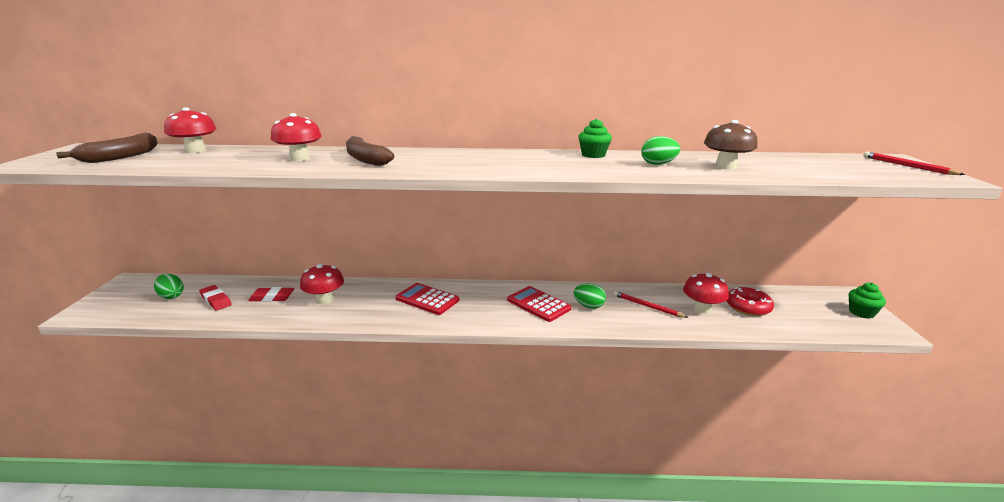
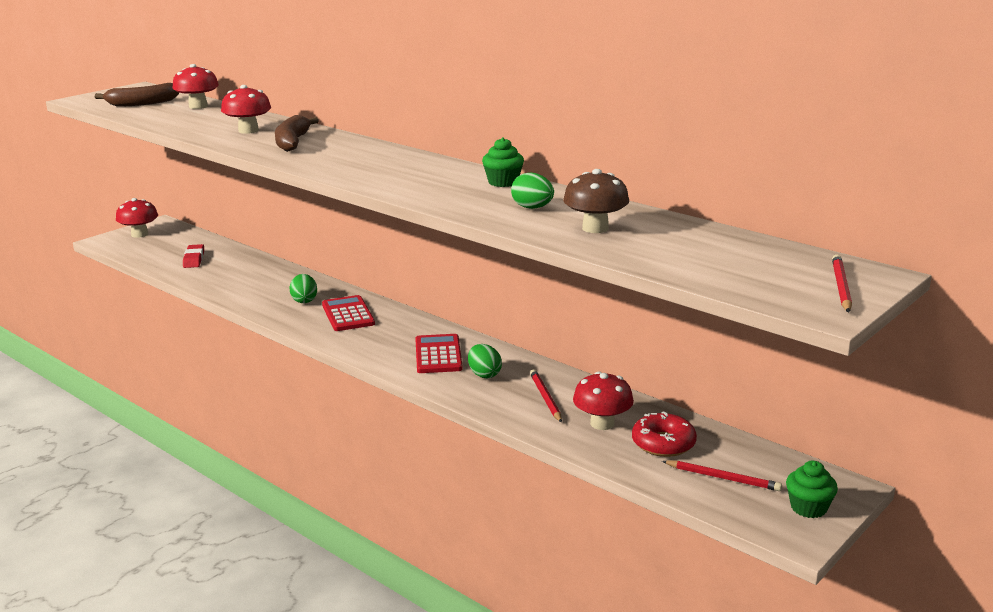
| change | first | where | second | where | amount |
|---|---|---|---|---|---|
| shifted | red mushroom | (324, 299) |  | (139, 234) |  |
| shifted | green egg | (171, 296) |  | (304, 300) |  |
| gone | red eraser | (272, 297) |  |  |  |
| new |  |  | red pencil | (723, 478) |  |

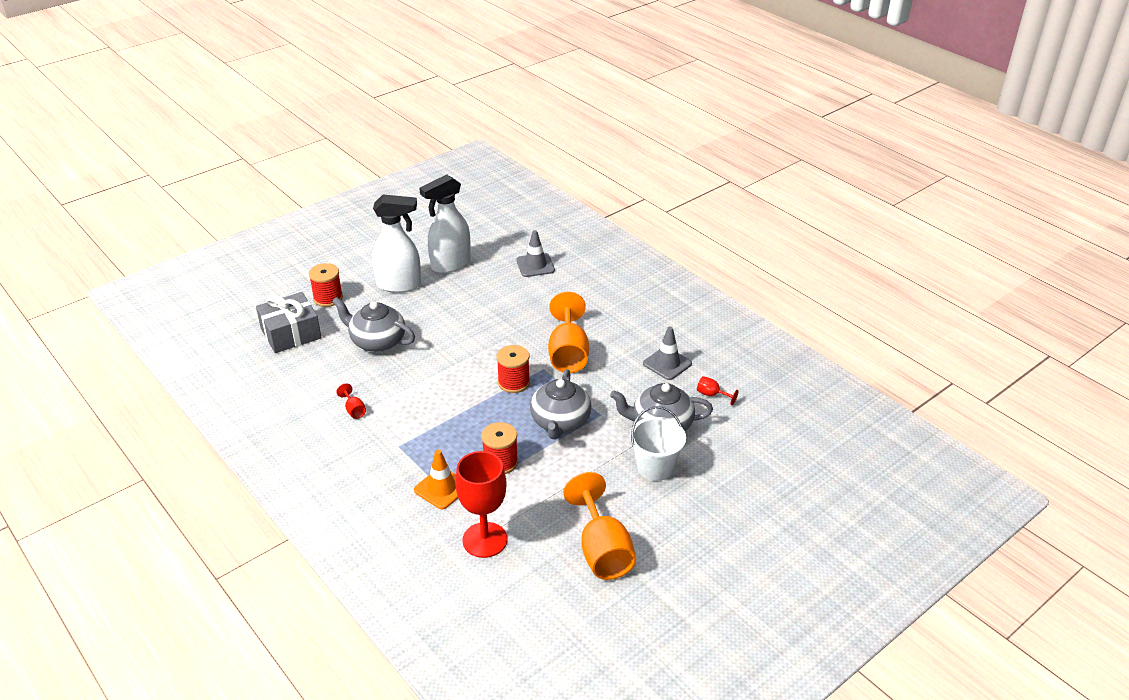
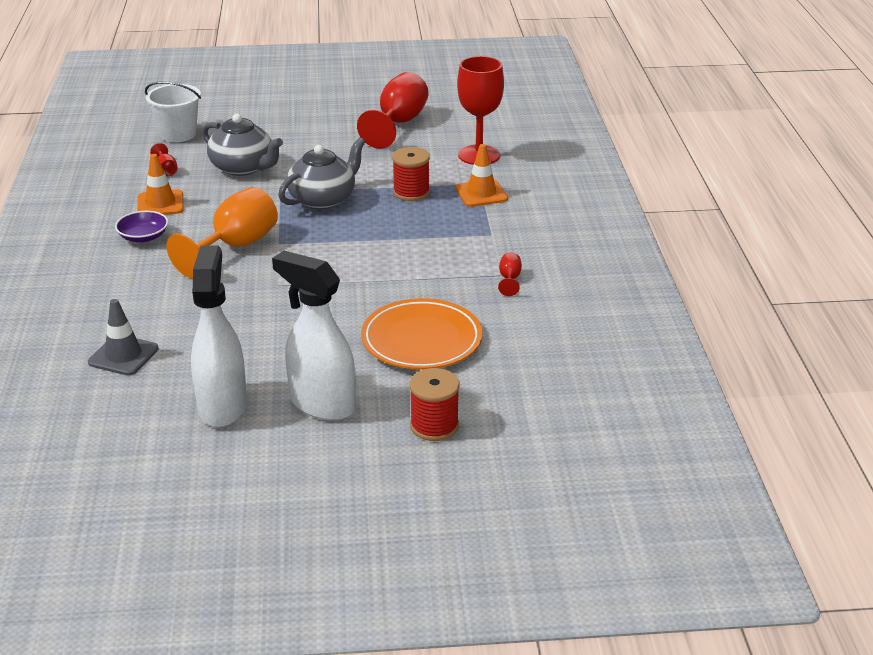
| change | first | where | second | where | amount |
|---|---|---|---|---|---|
| rotated | white spray bottle | (450, 264) |  | (222, 406) | 90 degrees counterclockwise |
| gone | grey gift | (291, 333) |  |  |  |
| swapped | grey teapot | (377, 341) | orange plate | (421, 340) |  |
| repainted | grey traffic cone | (667, 364) | orange traffic cone | (160, 204) |  |
| gone | red spool | (514, 382) |  |  |  |
| shifted | white bucket | (655, 467) |  | (178, 134) |  |
| repainted | orange goblet | (602, 550) | red goblet | (398, 123) |  |
| new |  |  | purple bowl | (143, 237) |  |

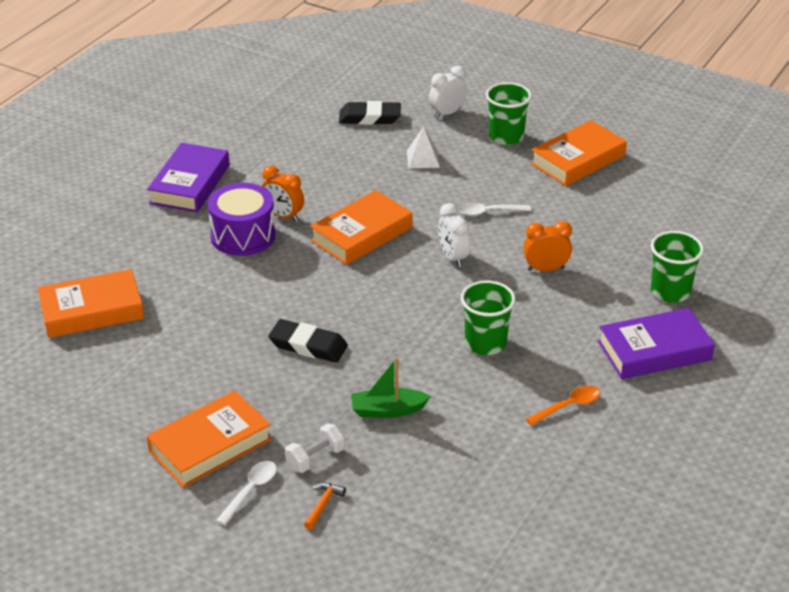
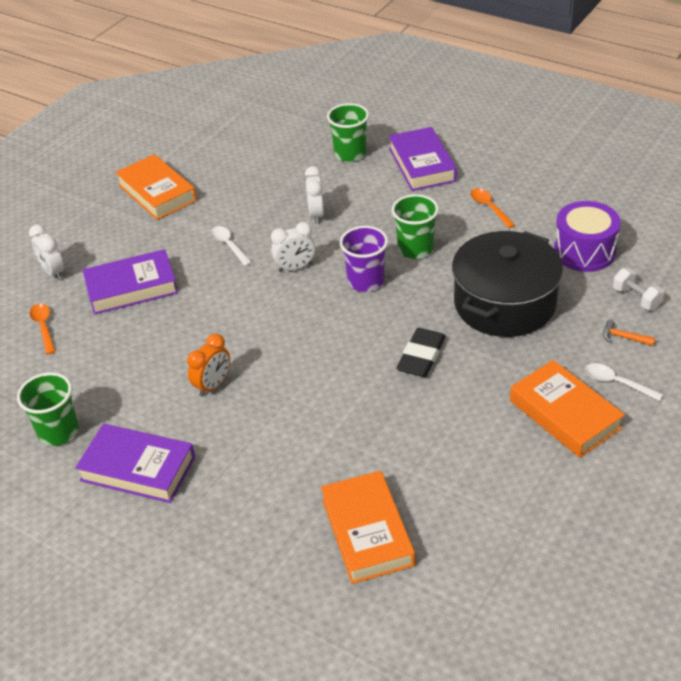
| change | first | where | second | where | amount |
|---|---|---|---|---|---|
| shifted | green cup | (506, 137) |  | (58, 432) |  |
| swapped | black eraser | (369, 117) | orange spoon | (44, 327) |  |
| swapped | white pyramid | (423, 159) | purple book | (131, 288) |  |
| shifted | purple drum | (243, 236) |  | (584, 251) |  |
| gone | orange book | (362, 234) |  |  |  |
| rotated | white spoon | (489, 212) |  | (229, 245) | 150 degrees clockwise |
| repainted | orange clock | (546, 269) | white clock | (316, 215) |  |
| swapped | green boat | (387, 410) | black pot | (504, 303) |  |
| shifted | white dumbbell | (315, 458) |  | (636, 298) |  |
| new |  |  | purple cup | (366, 281) |  |

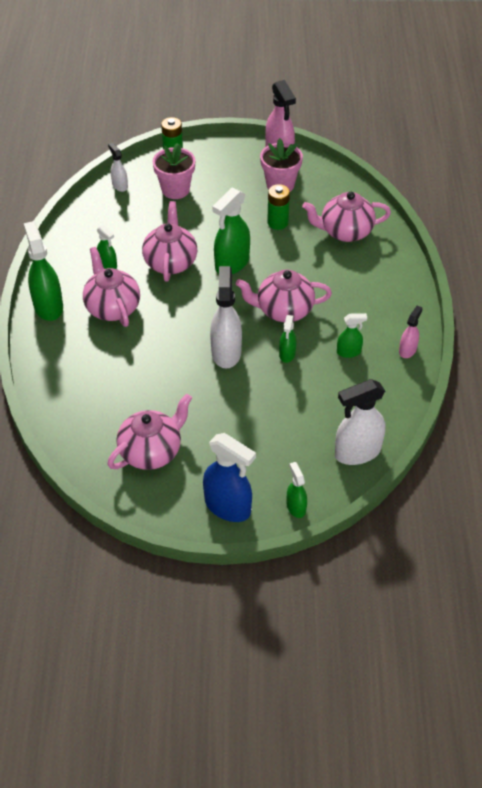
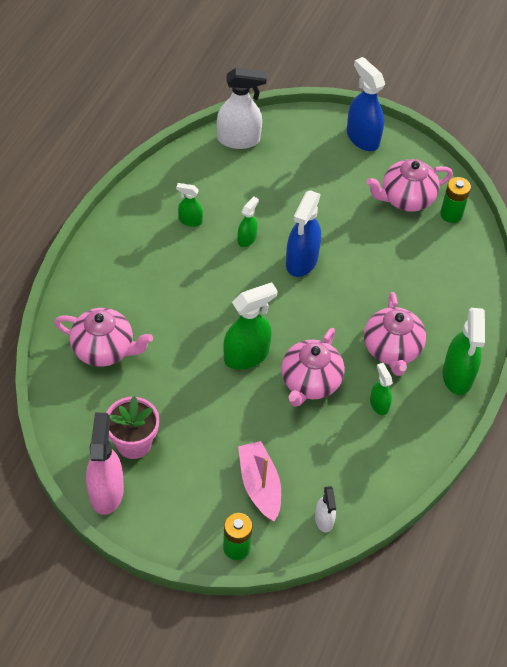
| change | first | where | second | where | amount |
|---|---|---|---|---|---|
| swapped | pink flower pot | (175, 190) | pink boat | (259, 485) |  |
| shifted | green battery | (277, 223) |  | (451, 214) |  |
| repainted | white spray bottle | (226, 352) | blue spray bottle | (301, 261) |  |
| gone | pink teapot | (283, 310) |  |  |  |
| gone | pink spray bottle | (407, 350) |  |  |  |
| gone | green spray bottle | (296, 507) |  |  |  |

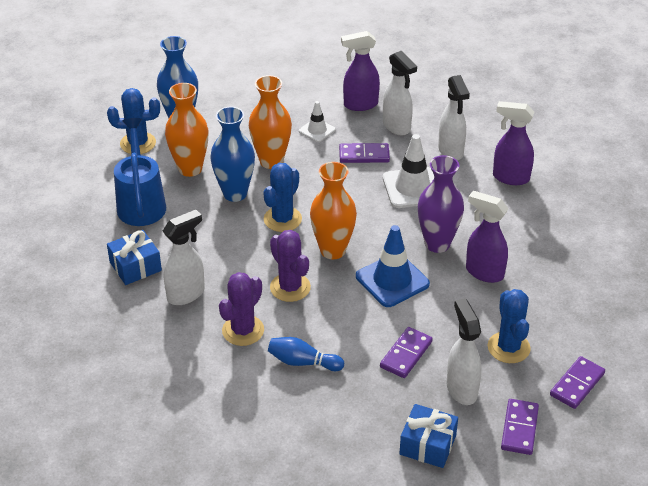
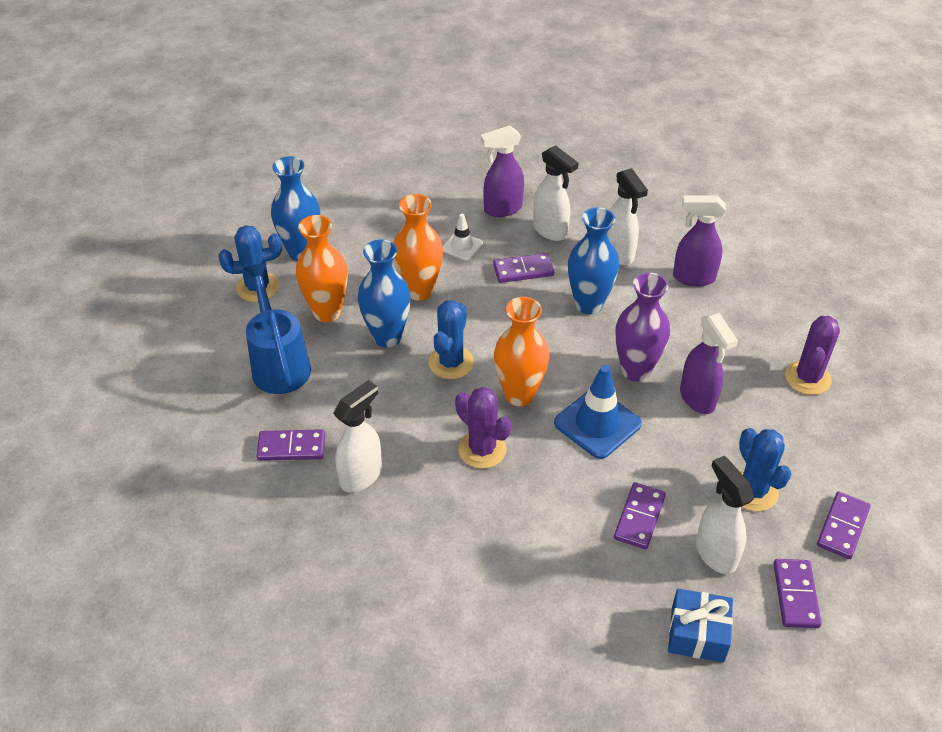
| change | first | where | second | where | amount |
|---|---|---|---|---|---|
| swapped | white traffic cone | (412, 188) | blue vase | (588, 304) |  |
| rotated | purple spray bottle | (484, 272) |  | (697, 399) | 135 degrees counterclockwise |
| swapped | blue gift | (135, 266) | purple domino | (291, 447) |  |
| shifted | purple cactus | (243, 330) |  | (807, 378) |  |
| gone | blue bowling pin | (303, 362) |  |  |  |

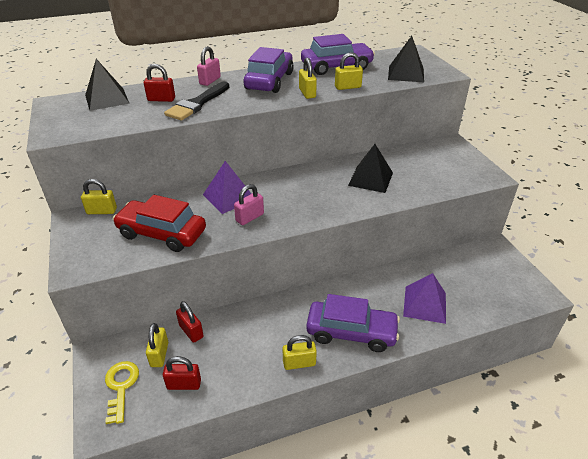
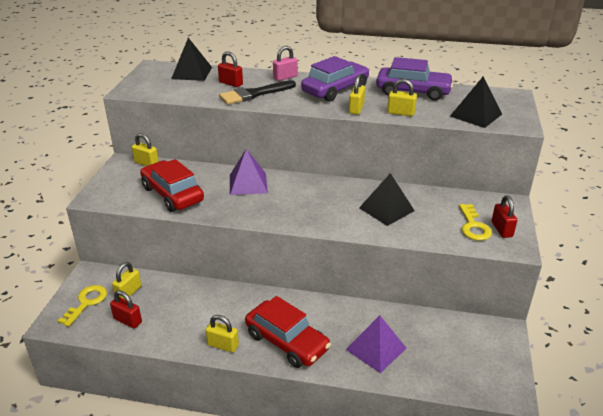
| change | first | where | second | where | amount |
|---|---|---|---|---|---|
| gone | pink padlock | (250, 217) |  |  |  |
| repainted | purple car | (351, 332) | red car | (287, 341) |  |
| shifted | red padlock | (191, 331) |  | (502, 229) |  |
| new |  |  | yellow key | (473, 226) |  |

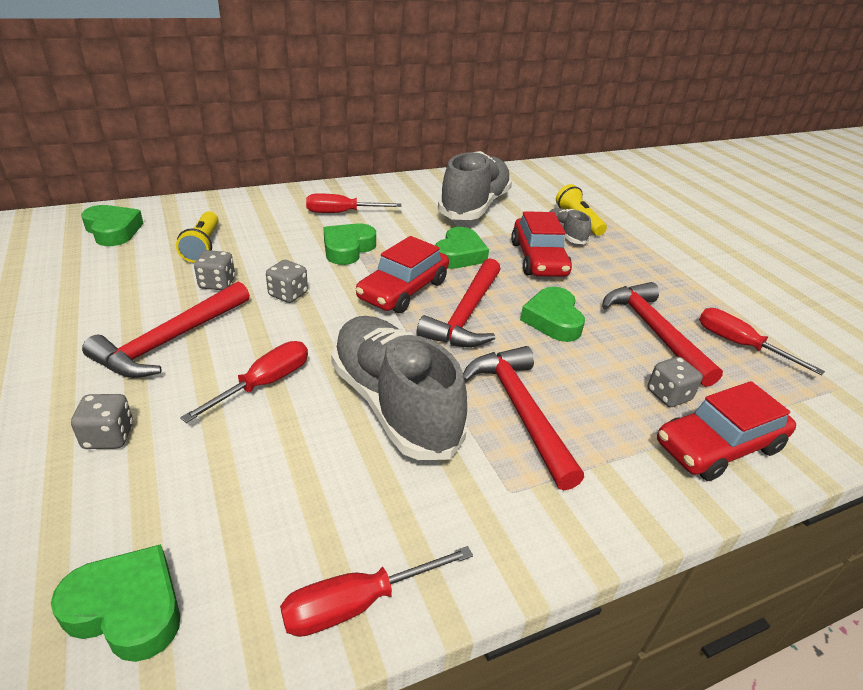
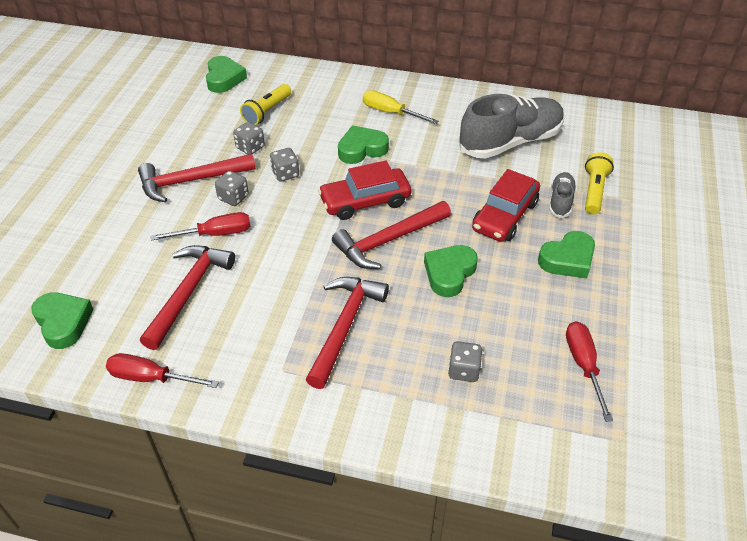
| change | first | where | second | where | amount |
|---|---|---|---|---|---|
| repainted | red screwdriver | (341, 213) | yellow screwdriver | (390, 112) |  |
| shifted | green heart | (459, 254) |  | (567, 259) |  |
| shifted | red hammer | (654, 332) |  | (188, 292) |  |
| gone | grey shoe | (394, 404) |  |  |  |
| gone | red car | (718, 446) |  |  |  |
| shifted | grey dice | (109, 436) |  | (233, 197) |  |

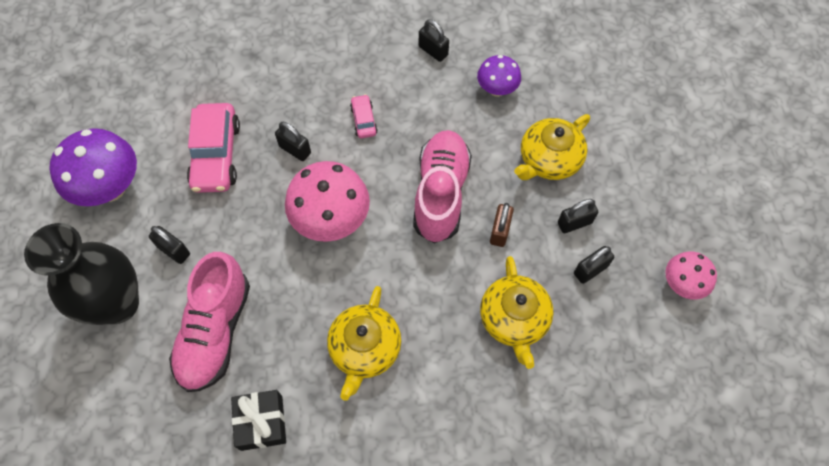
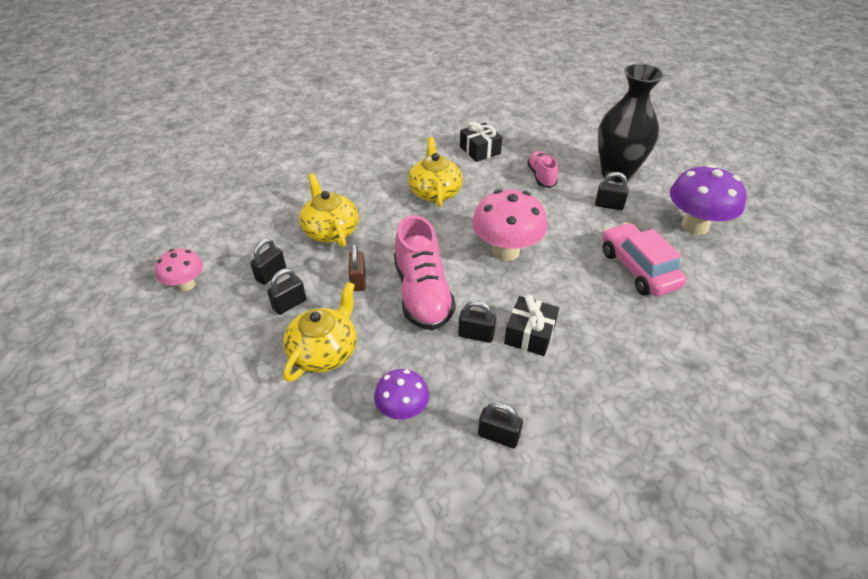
| change | first | where | second | where | amount |
|---|---|---|---|---|---|
| swapped | pink car | (363, 120) | black gift | (530, 334) |  |
| shifted | black padlock | (295, 149) |  | (476, 335) |  |
| scaled | pink shoe | (215, 331) |  | (541, 176) | x0.56 |

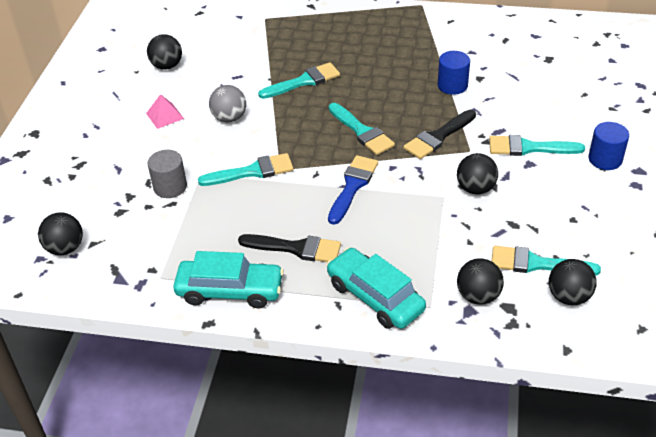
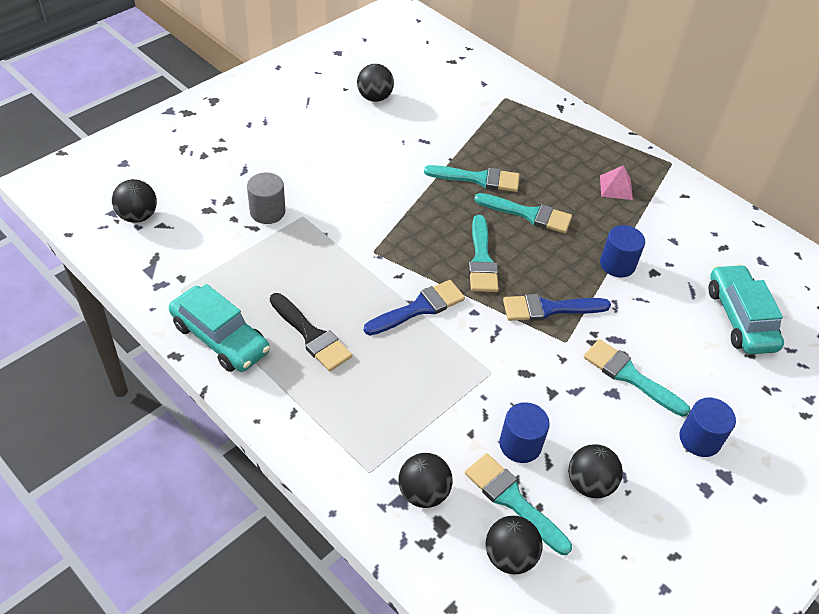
| change | first | where | second | where | amount |
|---|---|---|---|---|---|
| gone | grey ball | (229, 118) |  |  |  |
| shifted | pink pyramid | (165, 116) |  | (616, 187) |  |
| repainted | black brush | (438, 137) | blue brush | (549, 308) |  |
| shifted | turquoise brush | (252, 172) |  | (528, 214) |  |
| shifted | black ball | (475, 188) |  | (589, 484) |  |
| shifted | turquoise car | (375, 297) |  | (740, 318) |  |
| new |  |  | blue cylinder | (520, 444) |  |

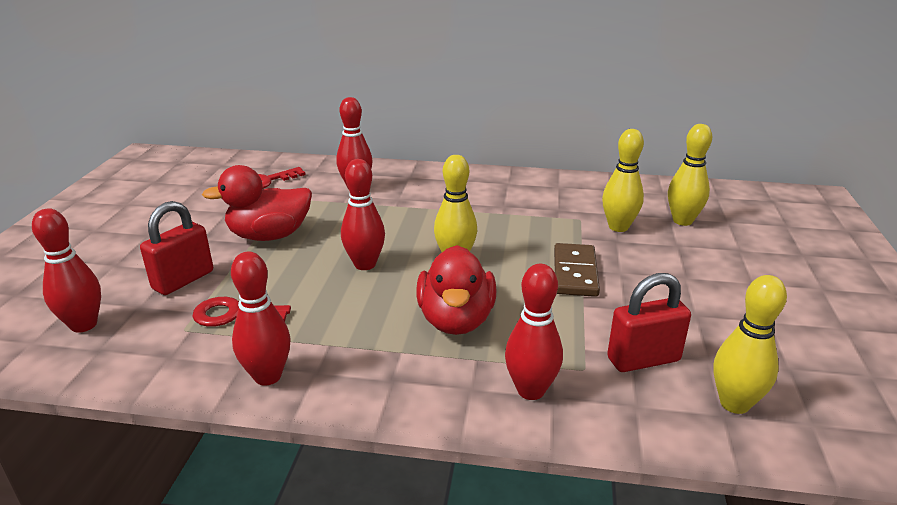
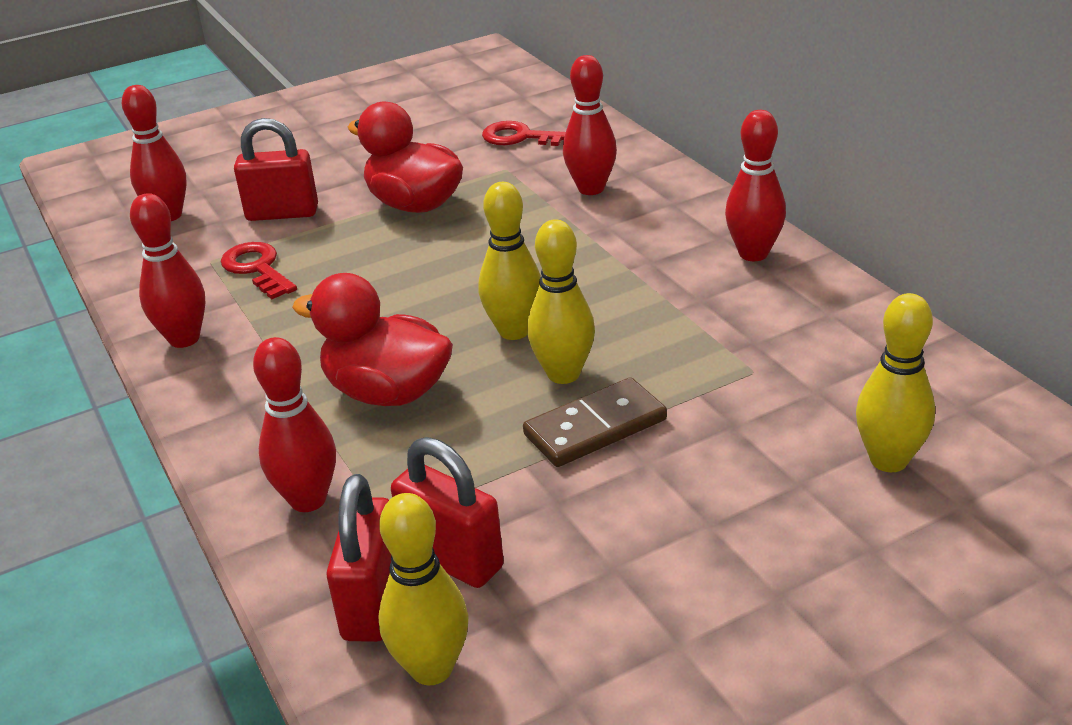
| change | first | where | second | where | amount |
|---|---|---|---|---|---|
| shifted | yellow bowling pin | (618, 227) |  | (563, 374) |  |
| shifted | red bowling pin | (365, 264) |  | (753, 254) |  |
| rotated | red duck | (456, 320) |  | (387, 392) | 60 degrees clockwise |
| new |  |  | red padlock | (373, 603) |  |

